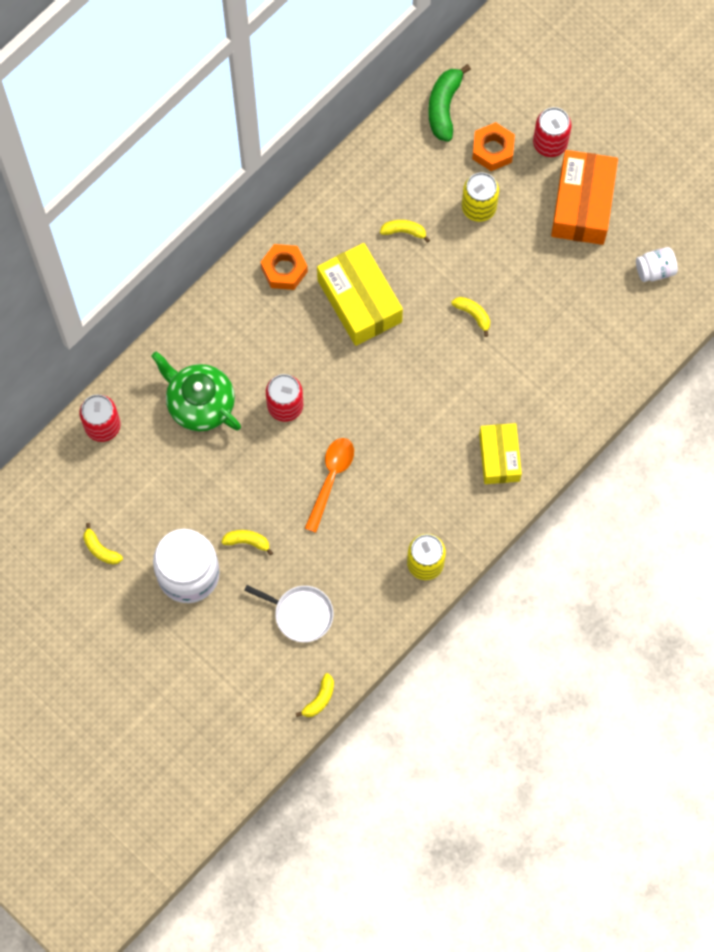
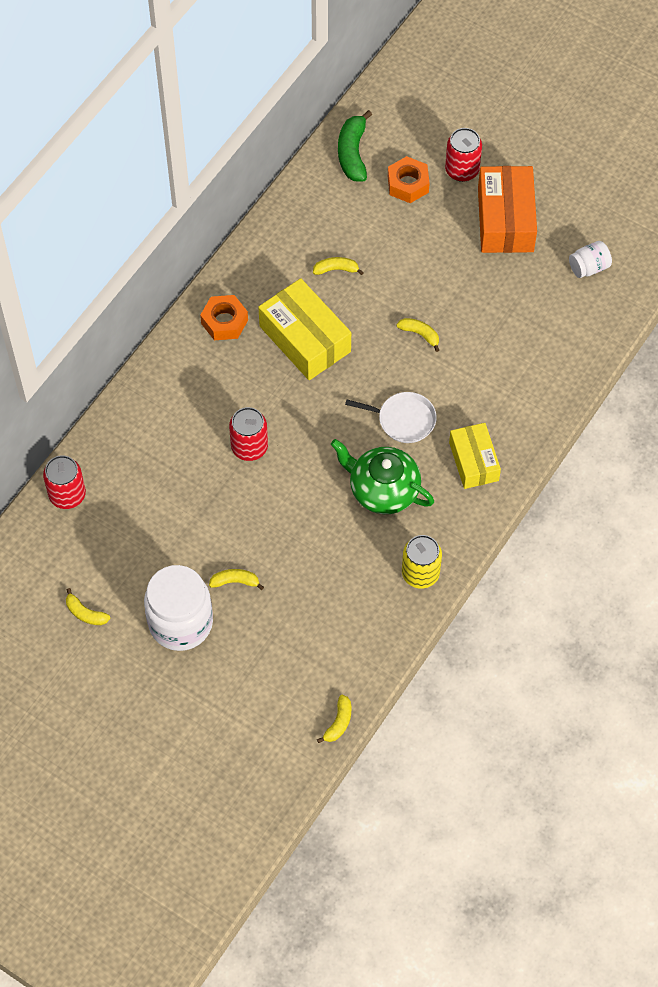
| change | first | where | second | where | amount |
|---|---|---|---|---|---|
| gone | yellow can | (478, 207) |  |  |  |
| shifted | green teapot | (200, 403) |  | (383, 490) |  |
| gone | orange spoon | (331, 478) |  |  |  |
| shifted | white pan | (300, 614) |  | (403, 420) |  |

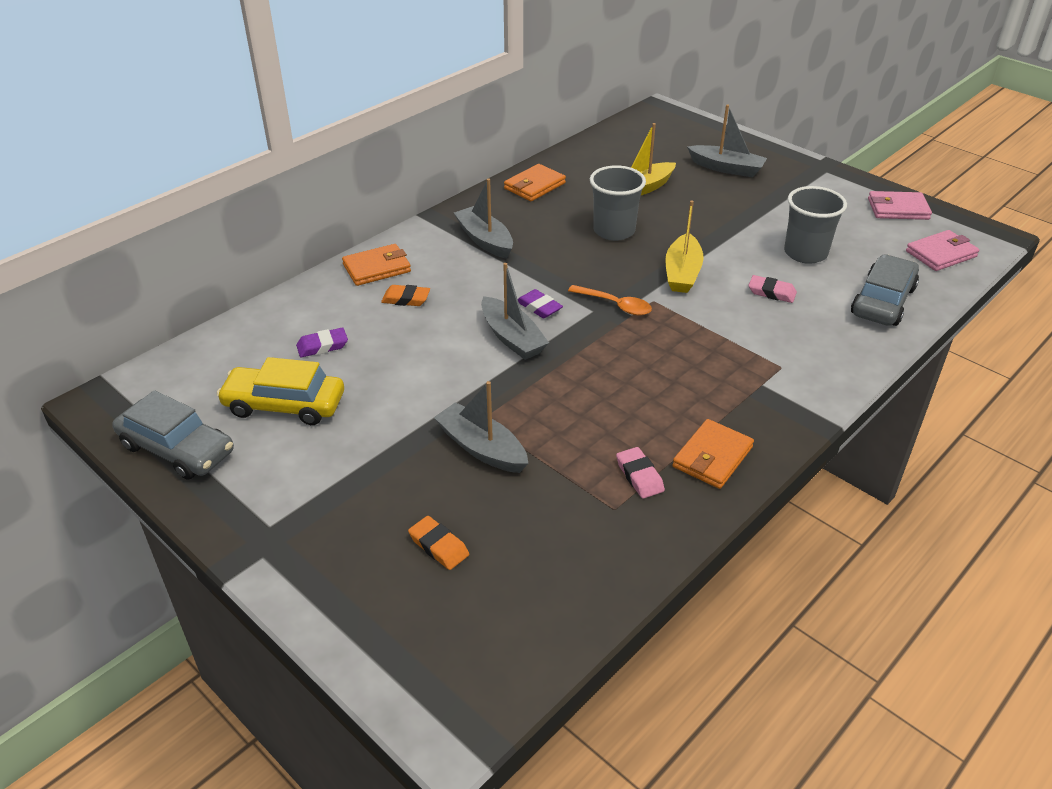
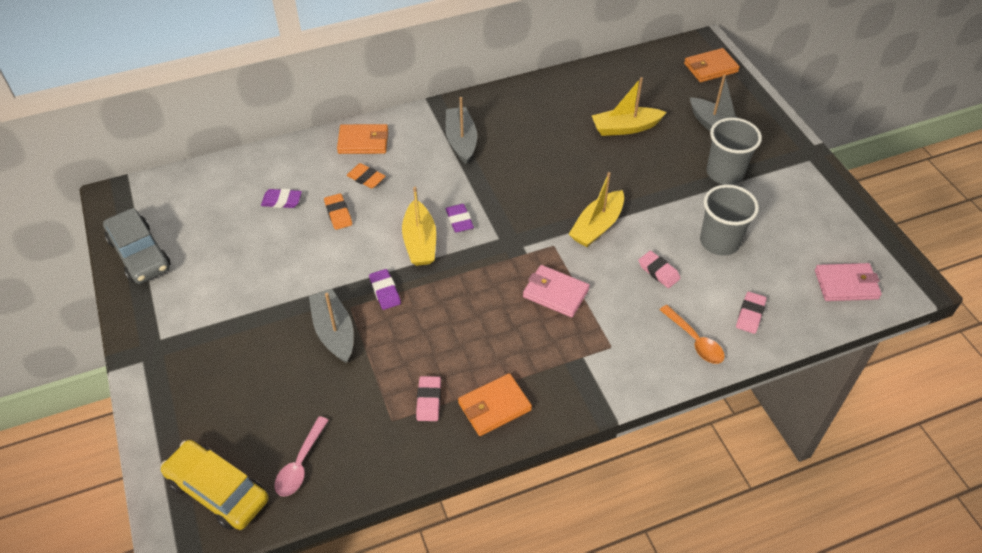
| change | first | where | second | where | amount |
|---|---|---|---|---|---|
| shifted | orange wallet | (534, 186) |  | (710, 68) |  |
| shifted | grey cup | (614, 231) |  | (725, 173) |  |
| shifted | pink wallet | (898, 209) |  | (555, 293) |  |
| swapped | grey car | (883, 301) | pink eraser | (750, 315) |  |
| repainted | grey boat | (512, 338) | yellow boat | (420, 242) |  |
| shifted | orange spoon | (615, 305) |  | (695, 341) |  |
| shifted | yellow car | (284, 405) |  | (218, 490) |  |
| shifted | orange eraser | (439, 546) |  | (338, 214) |  |
| new |  |  | purple eraser | (385, 291) |  |
| new |  |  | pink spoon | (300, 464) |  |

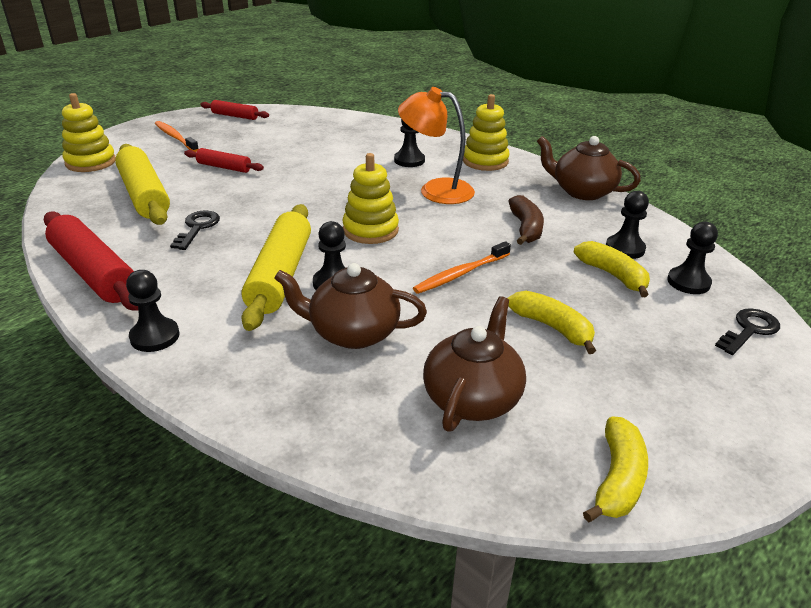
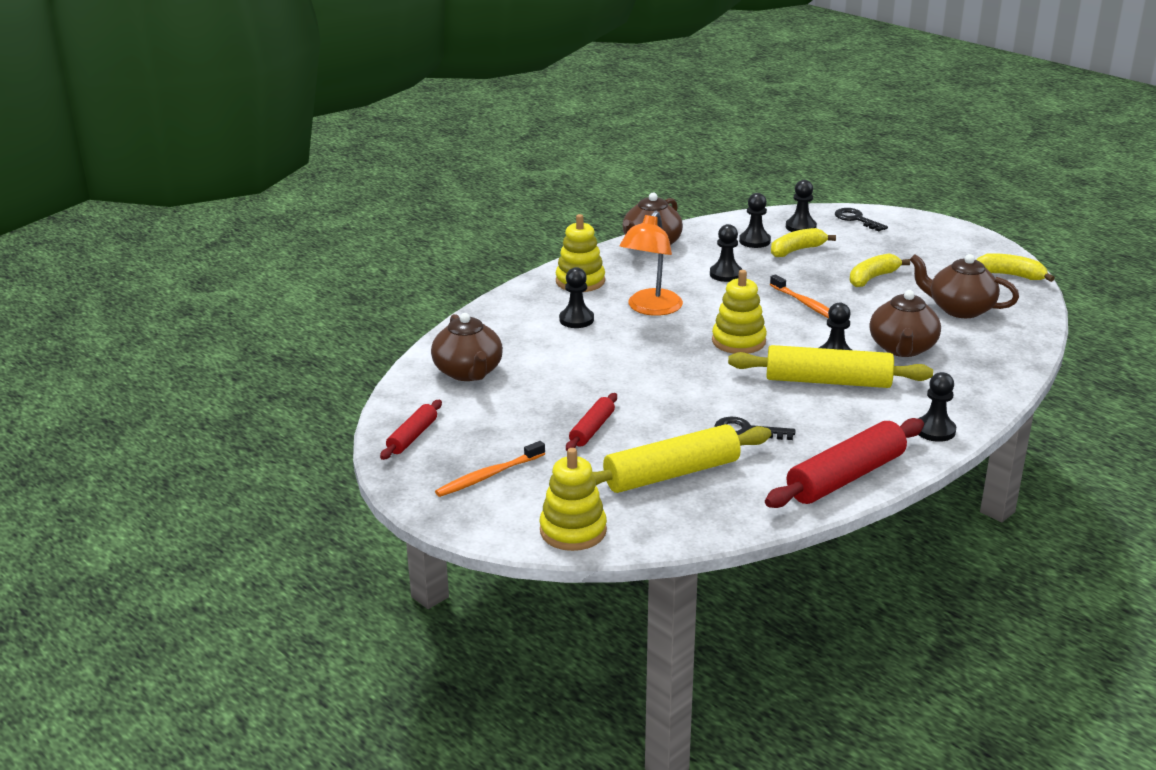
| change | first | where | second | where | amount |
|---|---|---|---|---|---|
| swapped | brown banana | (525, 228) | black pawn | (726, 274) |  |
| new |  |  | brown teapot | (468, 372) |  |

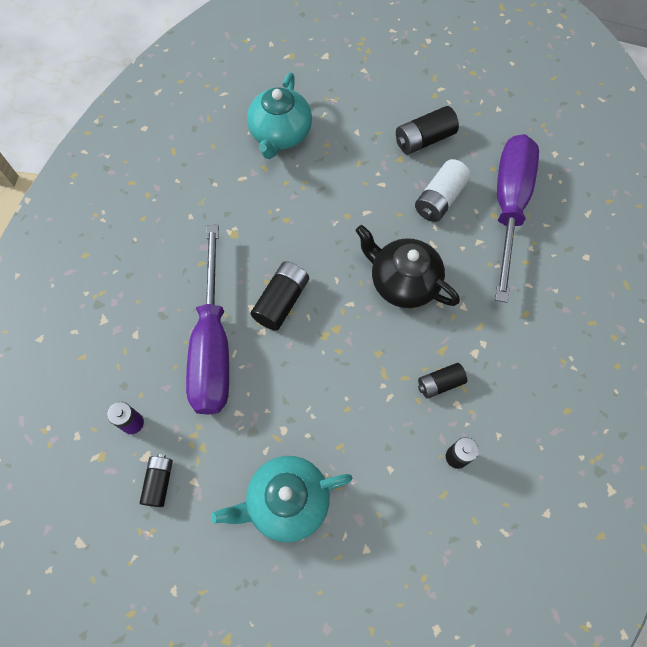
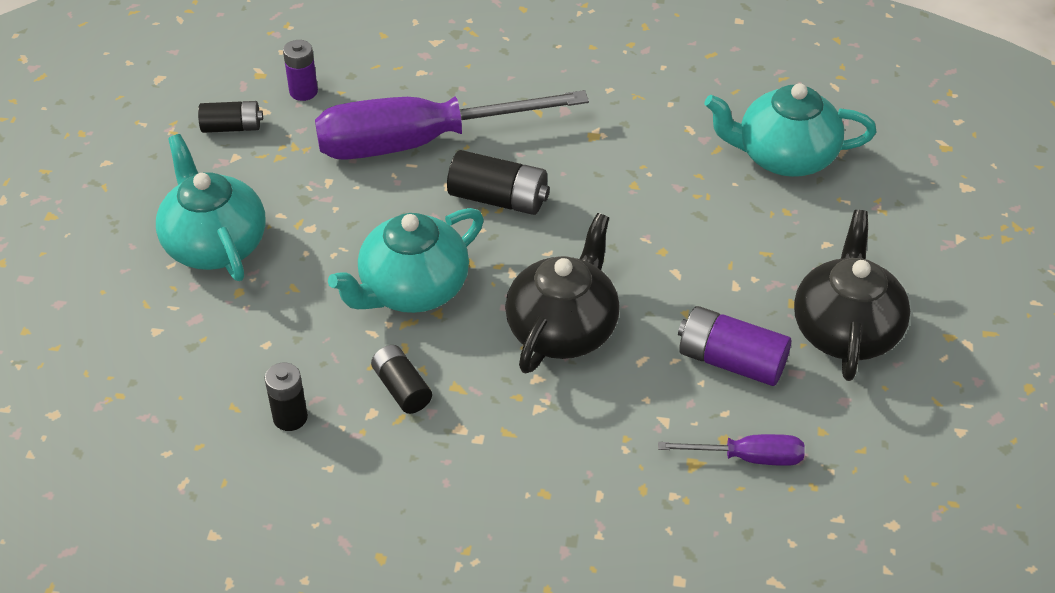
| change | first | where | second | where | amount |
|---|---|---|---|---|---|
| swapped | black battery | (424, 139) | black teapot | (845, 330) |  |
| scaled | purple screwdriver | (508, 207) |  | (748, 457) | x0.44 |
| repainted | white battery | (439, 199) | purple battery | (731, 361) |  |
| new |  |  | turquoise teapot | (412, 289) |  |

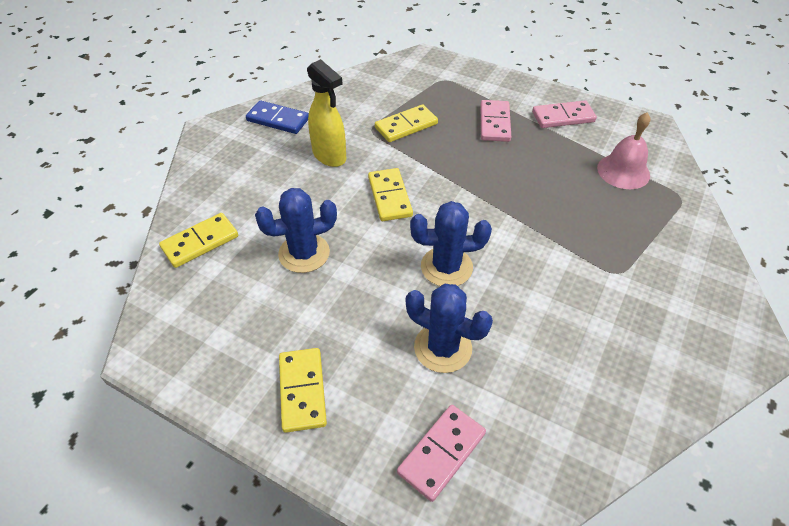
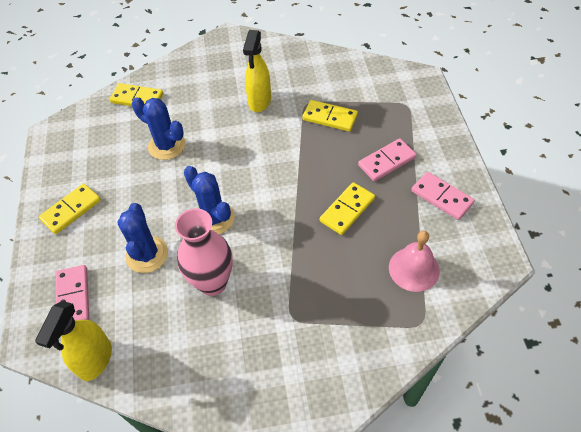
| change | first | where | second | where | amount |
|---|---|---|---|---|---|
| gone | blue domino | (278, 120) |  |  |  |
| shifted | yellow domino | (389, 197) |  | (347, 210) |  |
| rotated | pink domino | (441, 453) |  | (73, 297) | 75 degrees clockwise |
| new |  |  | pink vase | (212, 283) |  |
| new |  |  | yellow spray bottle | (95, 360) |  |

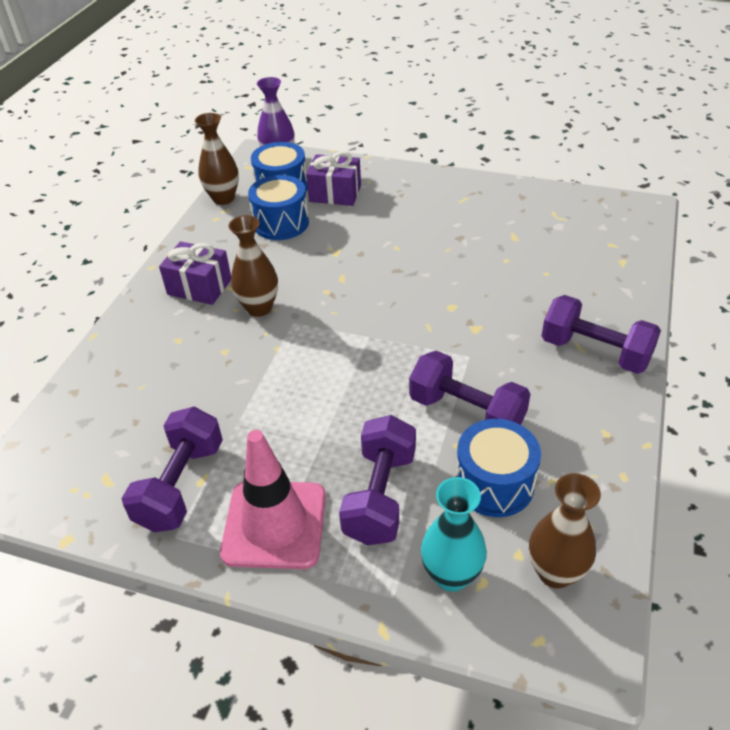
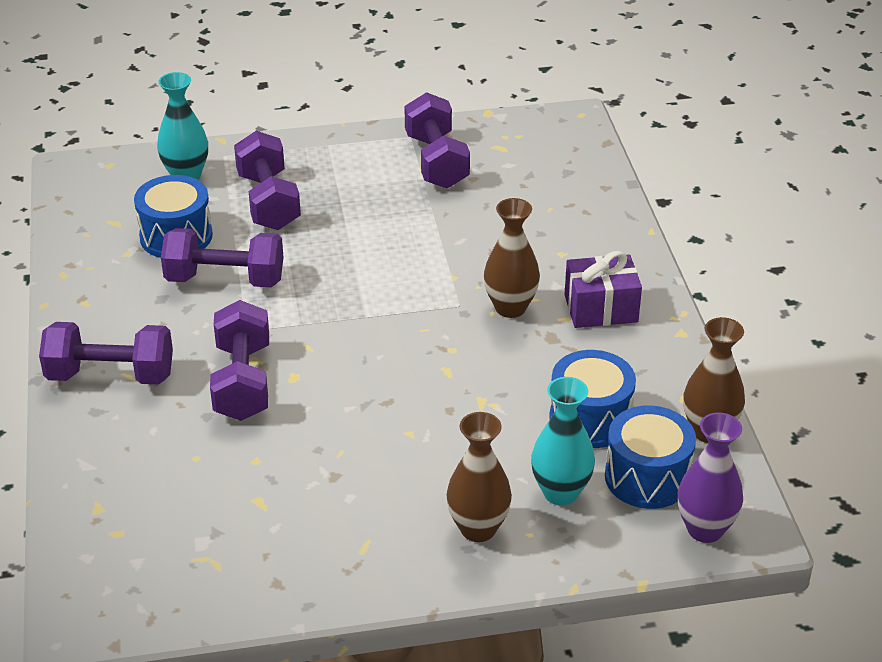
| change | first | where | second | where | amount |
|---|---|---|---|---|---|
| swapped | purple gift | (335, 193) | turquoise vase | (560, 492) |  |
| gone | pink traffic cone | (274, 524) |  |  |  |
| shifted | brown vase | (555, 572) |  | (478, 529) |  |
| new |  |  | purple dumbbell | (243, 382) |  |

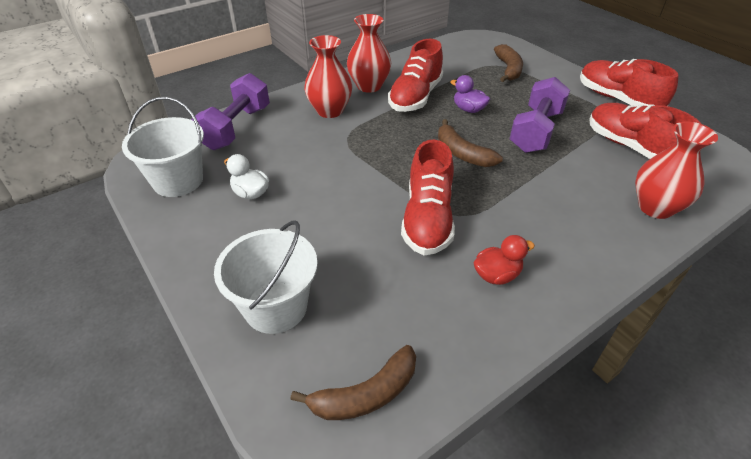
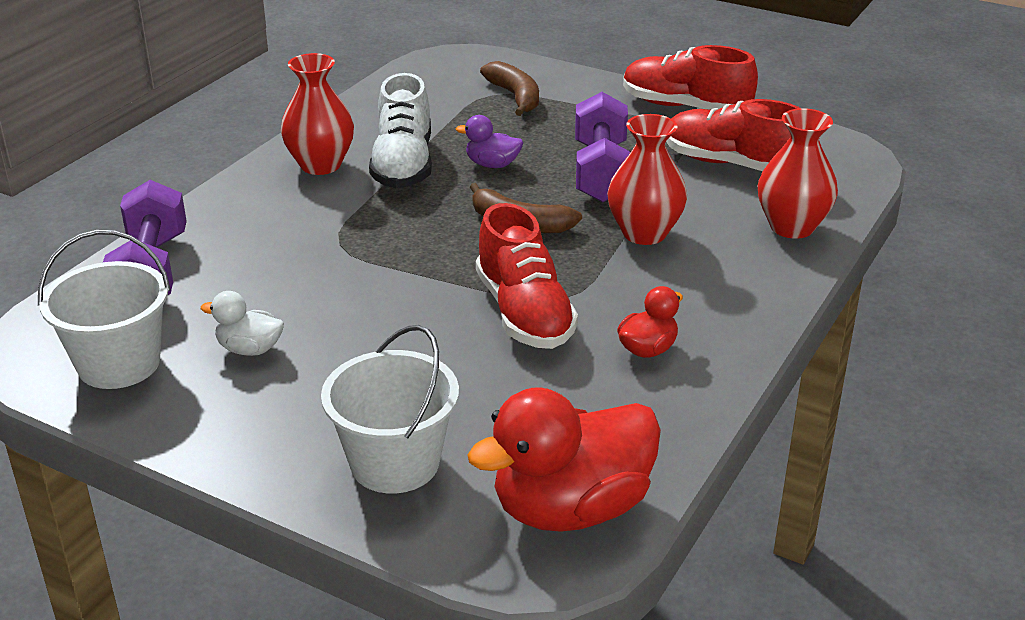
| change | first | where | second | where | amount |
|---|---|---|---|---|---|
| shifted | red vase | (330, 111) |  | (644, 233) |  |
| repainted | red shoe | (415, 97) | white shoe | (403, 165) |  |
| swapped | brown banana | (366, 394) | red duck | (571, 508) |  |

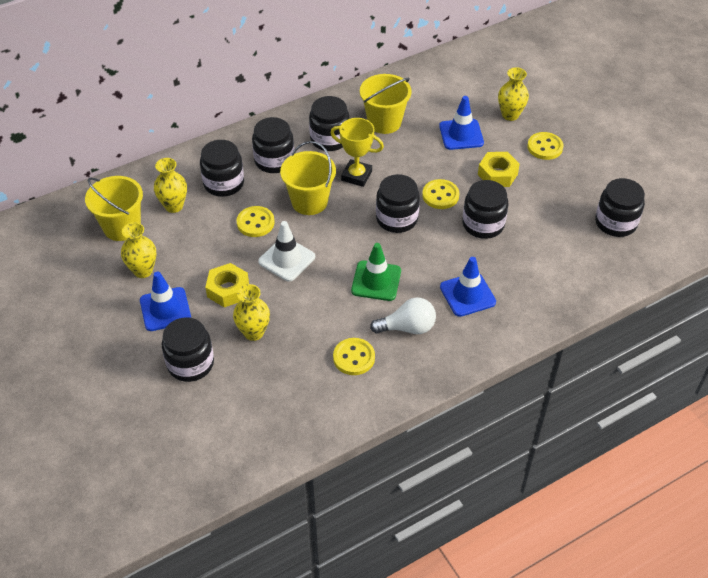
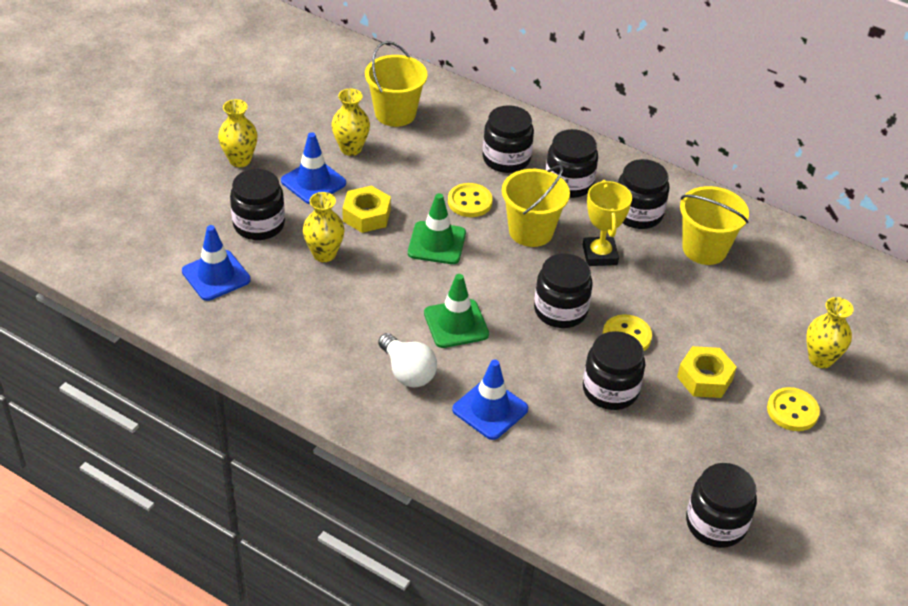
| change | first | where | second | where | amount |
|---|---|---|---|---|---|
| shifted | blue traffic cone | (461, 134) |  | (216, 275) |  |
| shifted | yellow vase | (174, 206) |  | (240, 160) |  |
| repainted | white traffic cone | (287, 259) | green traffic cone | (436, 243) |  |
| gone | yellow button | (354, 357) |  |  |  |

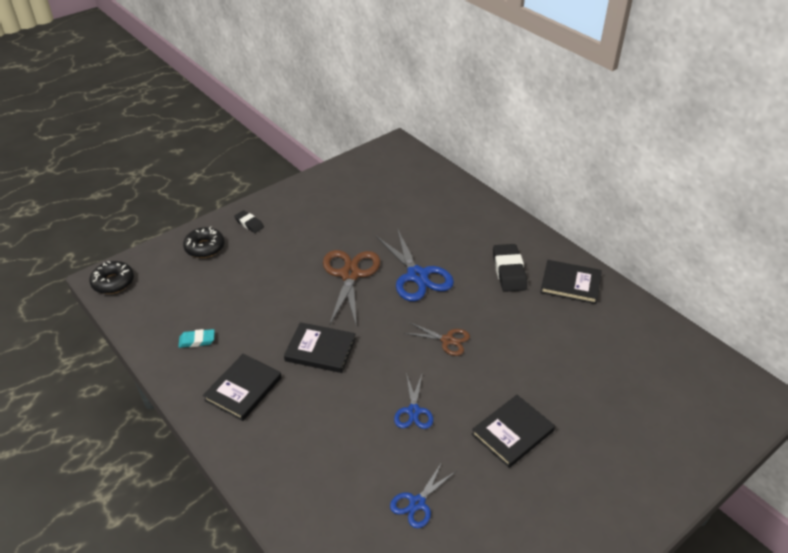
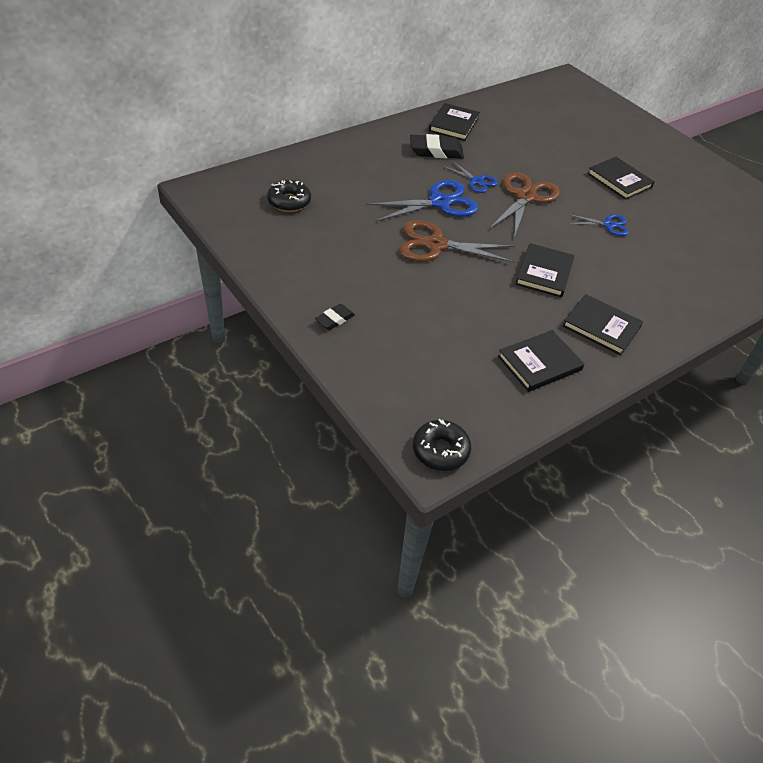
| change | first | where | second | where | amount |
|---|---|---|---|---|---|
| shifted | black donut | (205, 247) |  | (289, 201) |  |
| scaled | brown scissors | (447, 340) |  | (525, 197) | x1.79 |
| swapped | turquoise eraser | (197, 340) | black book | (539, 363) |  |
| shifted | blue scissors | (417, 503) |  | (477, 181) |  |

